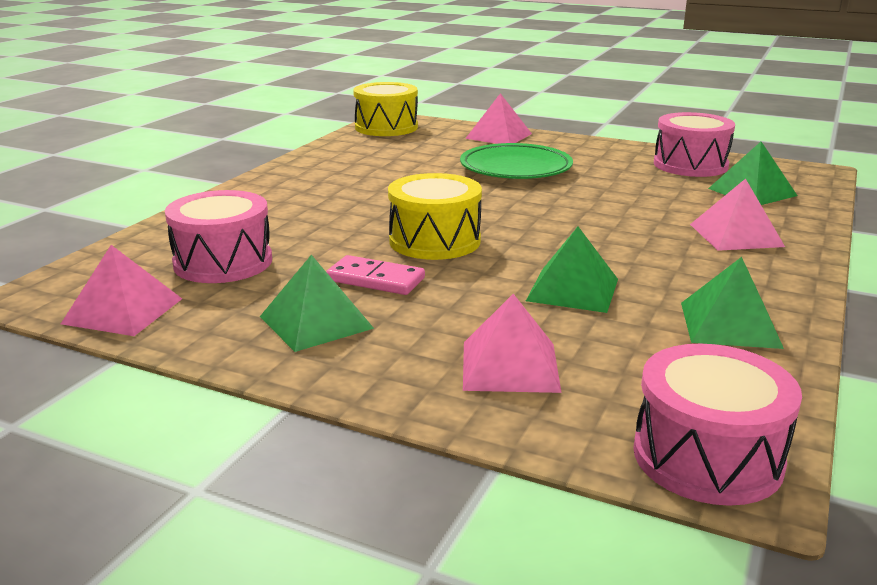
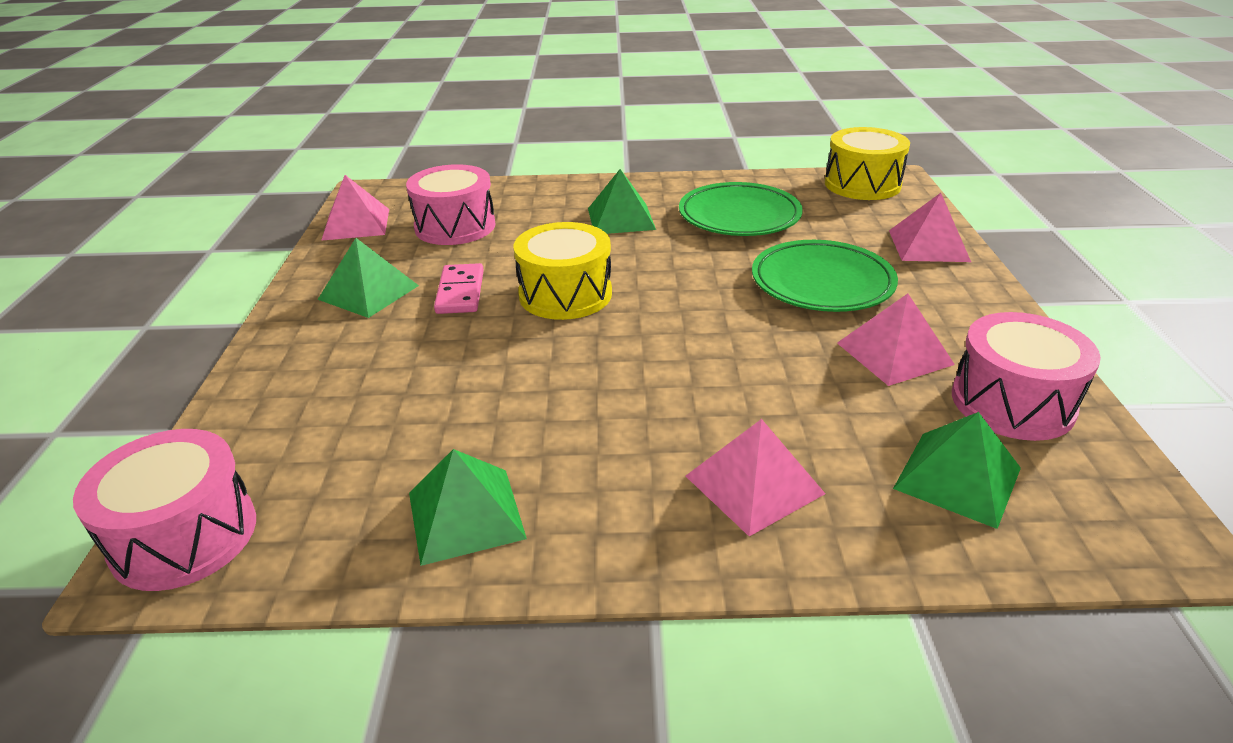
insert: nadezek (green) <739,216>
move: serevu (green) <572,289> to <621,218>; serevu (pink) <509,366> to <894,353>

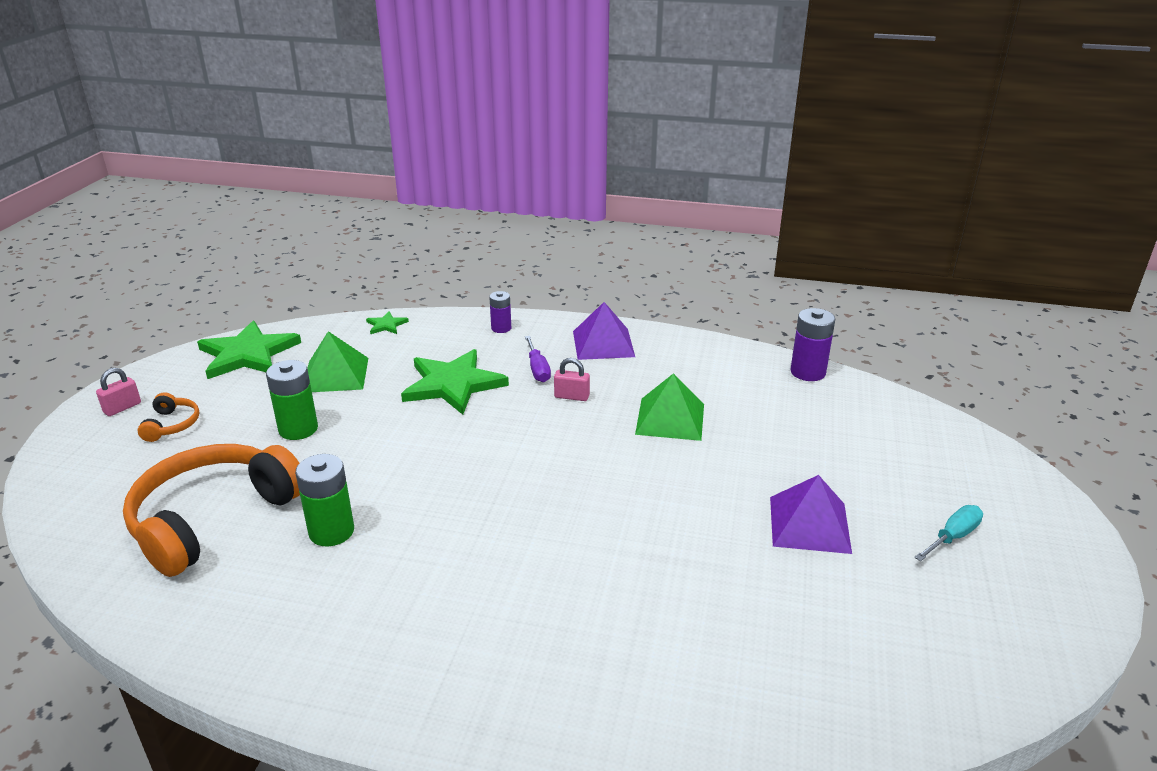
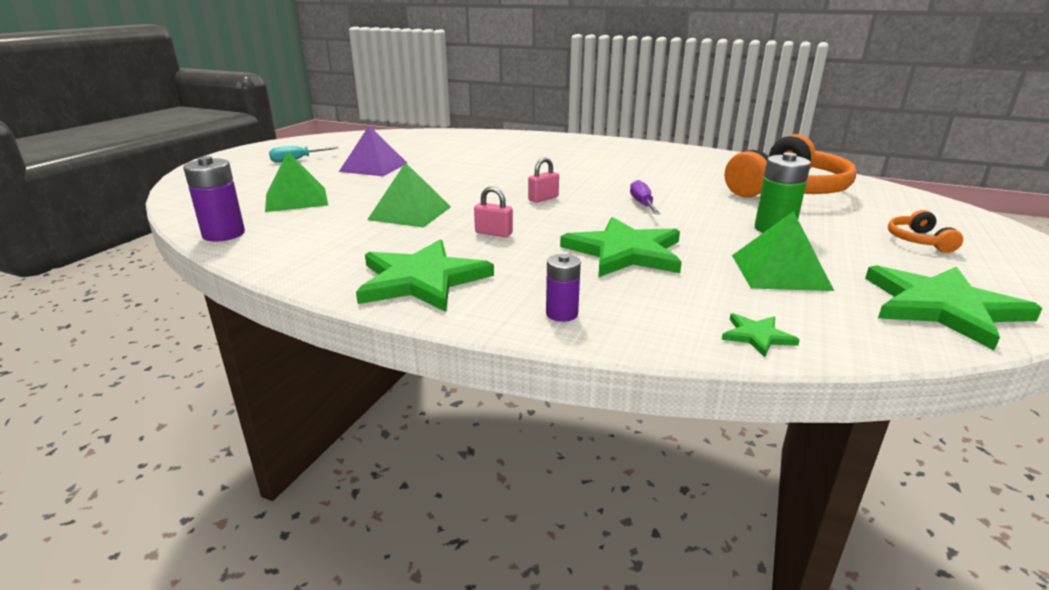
delete: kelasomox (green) <331,531>
insert: serevu (green) <296,199>
move: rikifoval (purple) <537,369> to <642,204>; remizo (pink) <122,408> to <543,198>
replace: serevu (purple) <603,343> to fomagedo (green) <422,280>

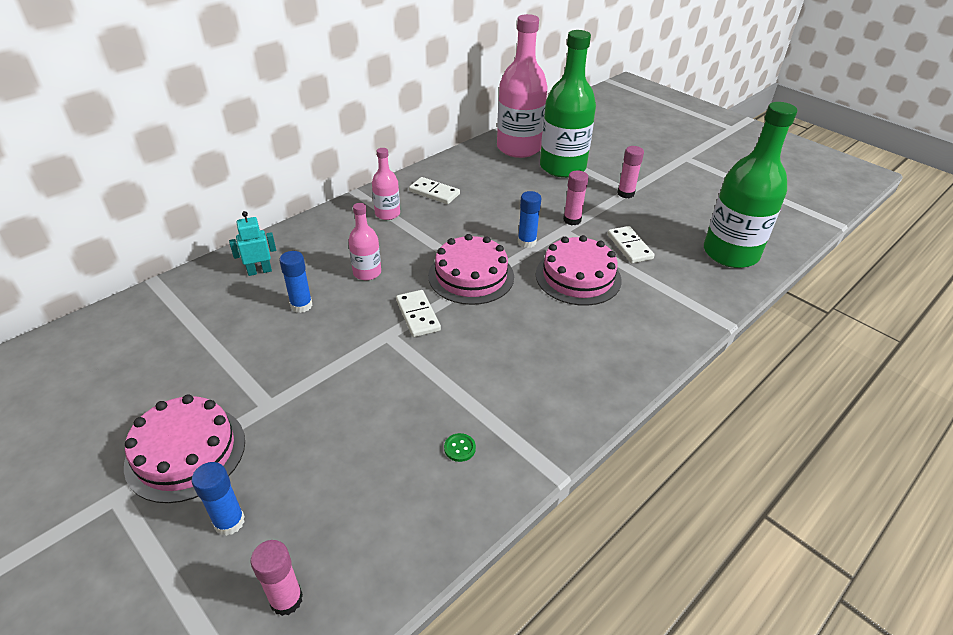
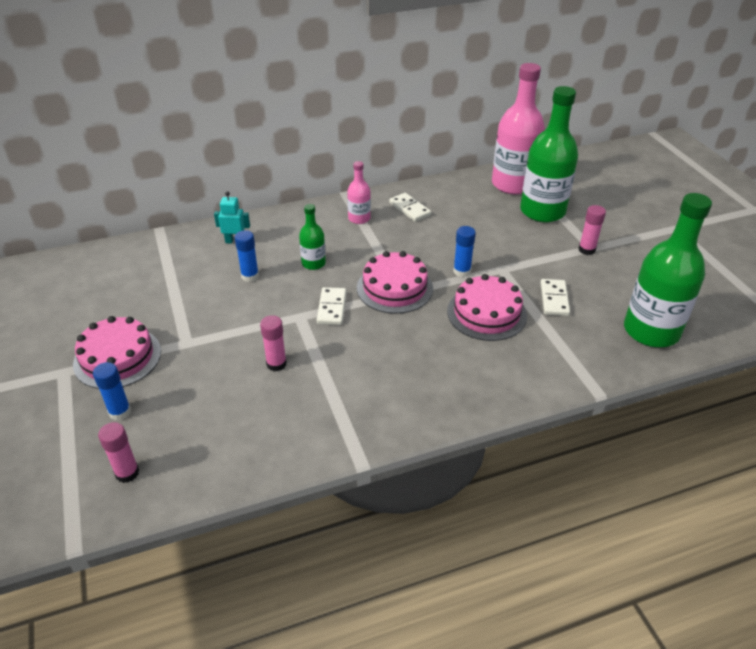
delete: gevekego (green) <459,448>
move: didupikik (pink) <572,220> to <276,364>
recolor: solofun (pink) <367,272> to solofun (green) <313,263>

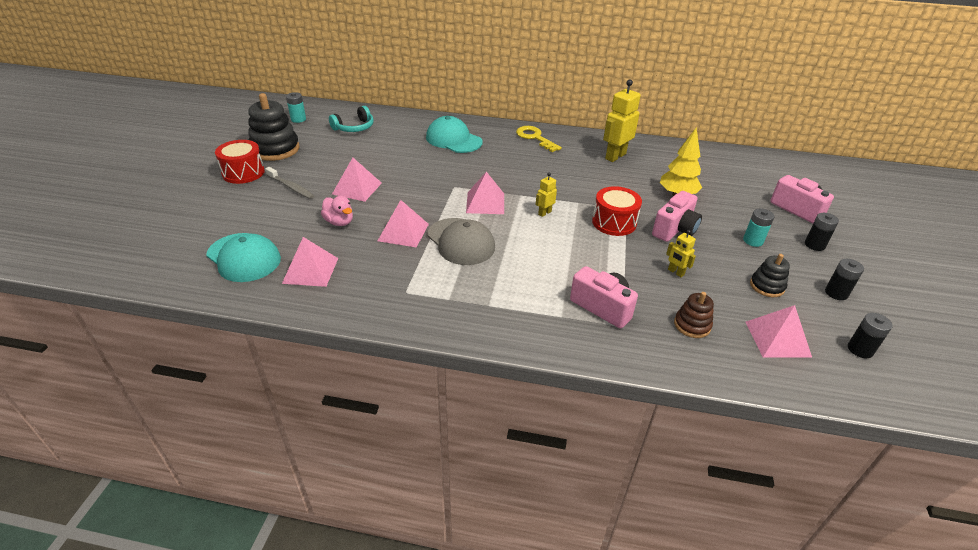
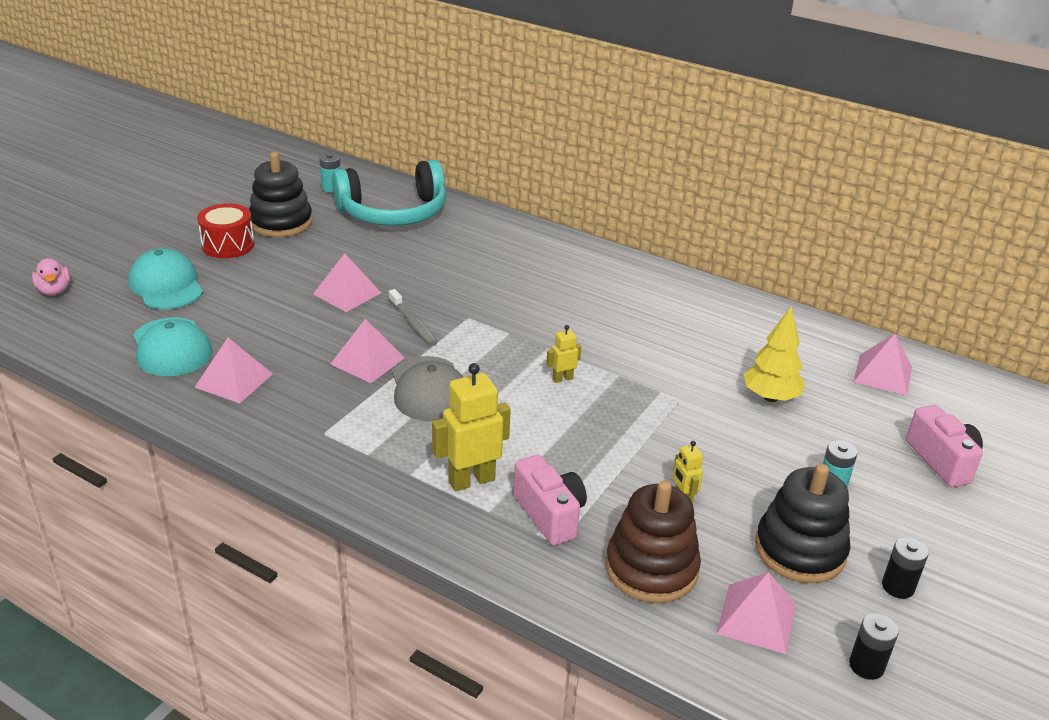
delete: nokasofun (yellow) <535,138>; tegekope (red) <614,222>; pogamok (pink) <675,229>; kelasomox (black) <814,245>
move: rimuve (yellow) <615,156> to <471,480>; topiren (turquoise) <453,140> to <166,285>; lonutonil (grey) <291,187> to <413,323>; serevu (pink) <485,203> to <883,374>; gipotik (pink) <339,222> to <54,290>
resize: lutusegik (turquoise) <354,127> = <393,212> x1.97; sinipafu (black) <767,286> = <800,550> x1.87; sinipafu (brown) <692,325> = <651,568> x1.87

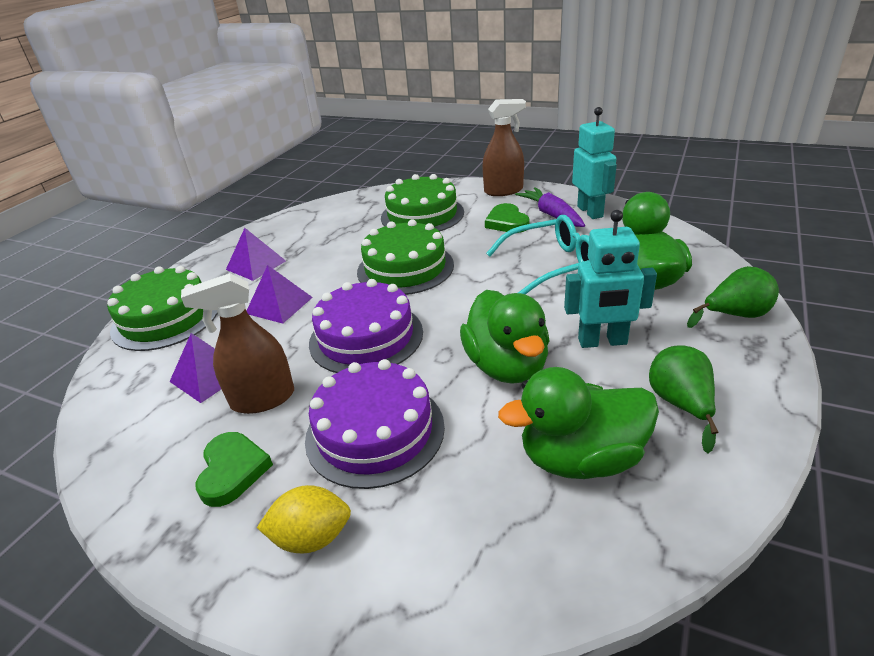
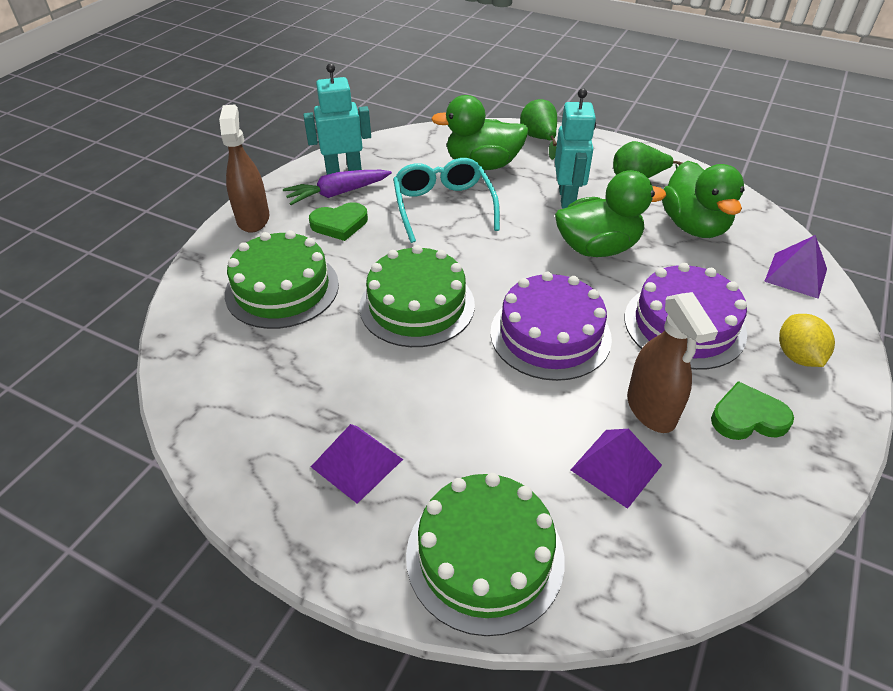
move: serevu (purple) <279,305> to <796,275>

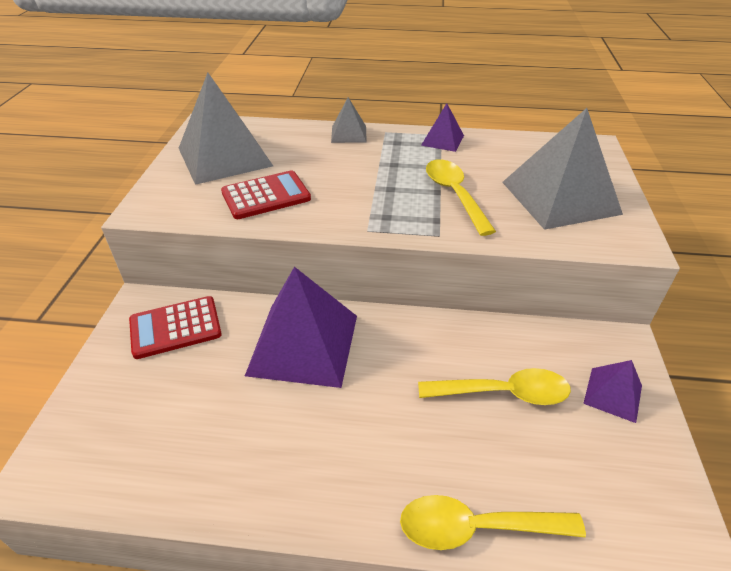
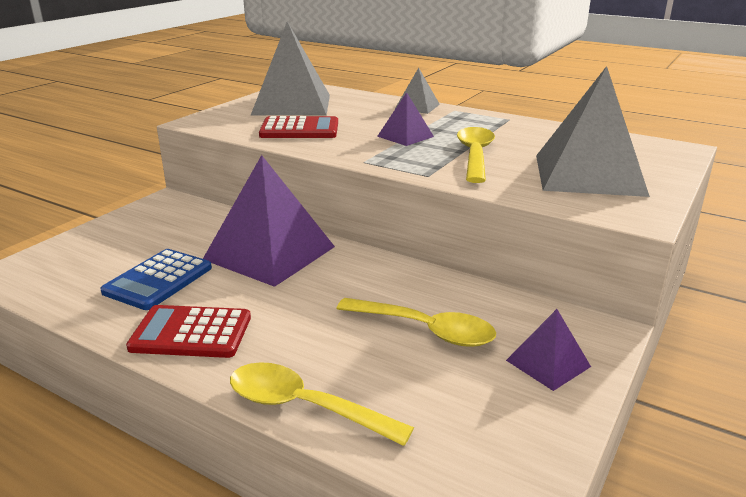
insert: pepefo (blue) <158,280>
move: serevu (purple) <442,140> to <405,136>; pepefo (red) <175,327> to <191,333>

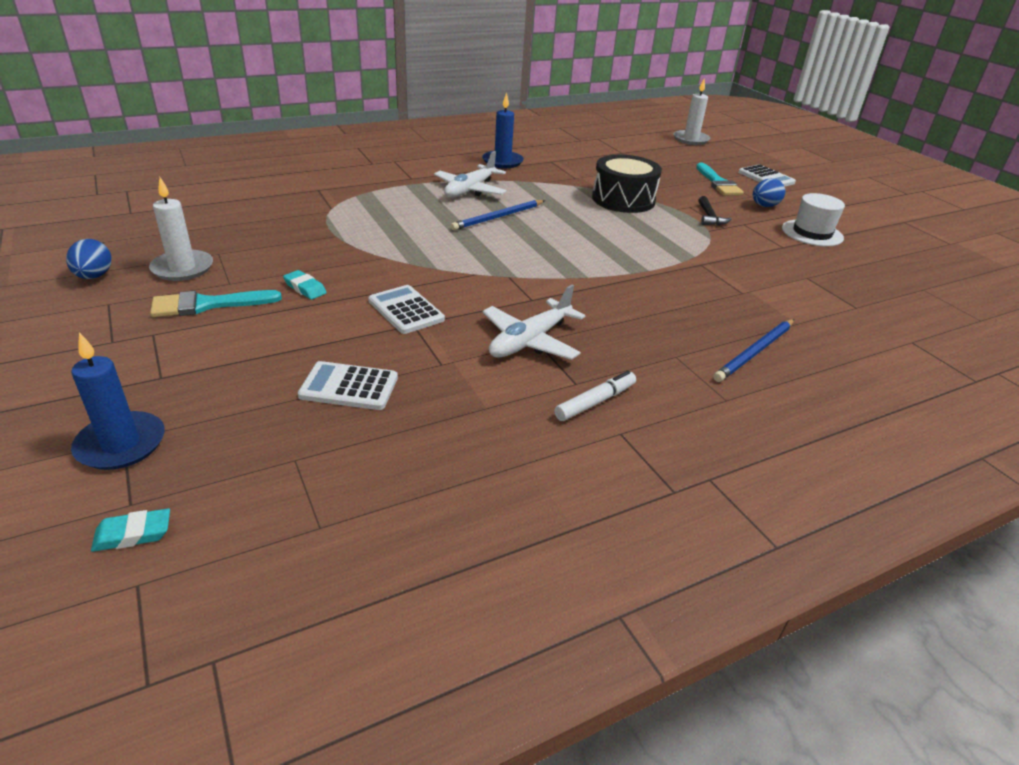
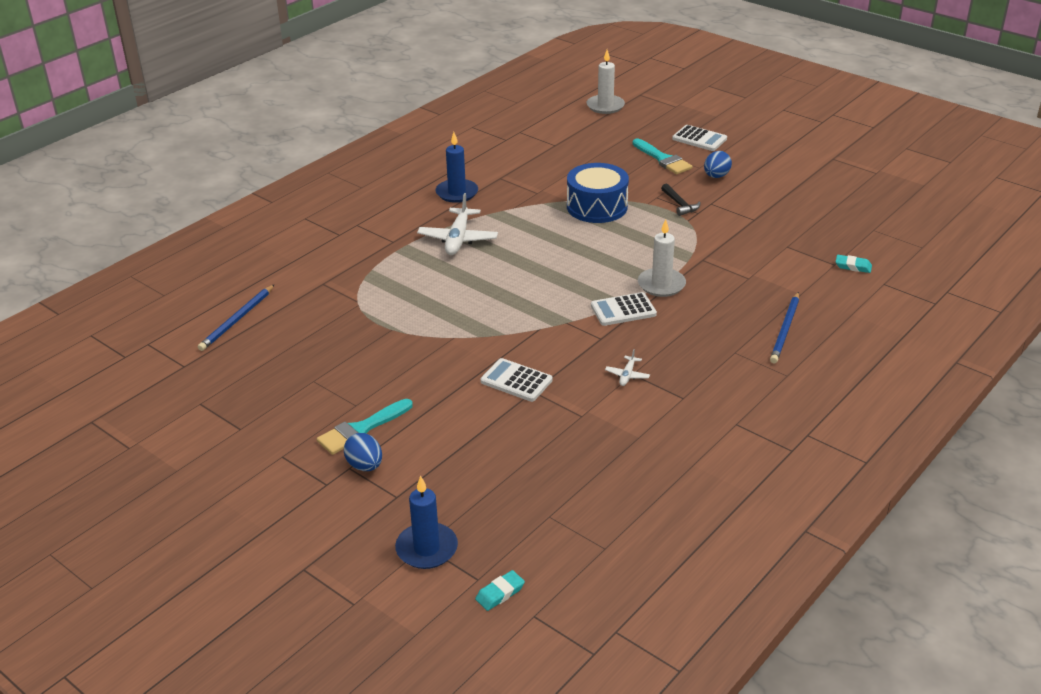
delete: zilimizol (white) <812,233>; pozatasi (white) <595,402>
move: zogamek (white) <182,268> to <661,285>; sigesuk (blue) <498,217> to <237,320>; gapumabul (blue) <94,276> to <365,466>; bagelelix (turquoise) <305,288> to <853,266>; pepefo (white) <349,387> to <623,310>
recolor: tegekope (black) <623,199> to tegekope (blue) <597,207>
resize: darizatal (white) <530,341> = <627,375> x0.48

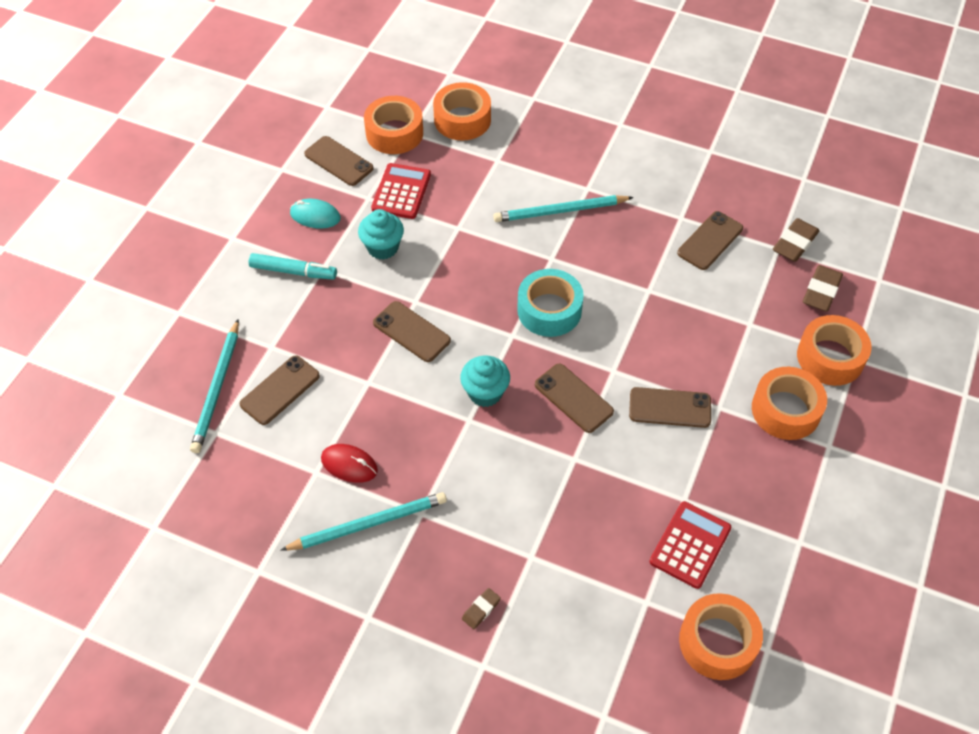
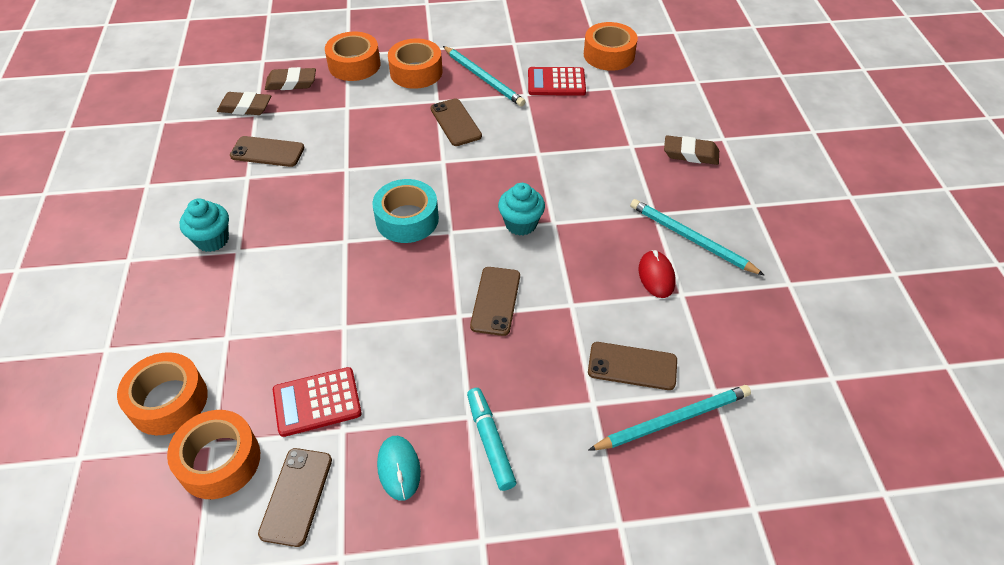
delete: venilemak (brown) <573,398>
move: sigesuk (turquoise) <560,211> to <483,78>; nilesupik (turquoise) <383,247> to <212,240>
resize: bagelelix (brown) <481,610> = <690,154> x1.77

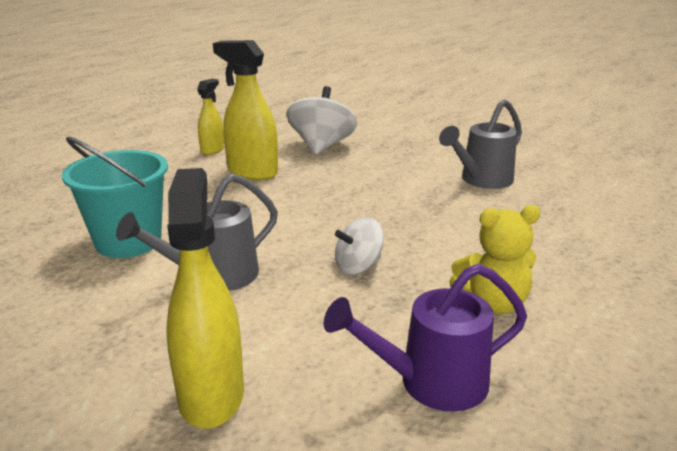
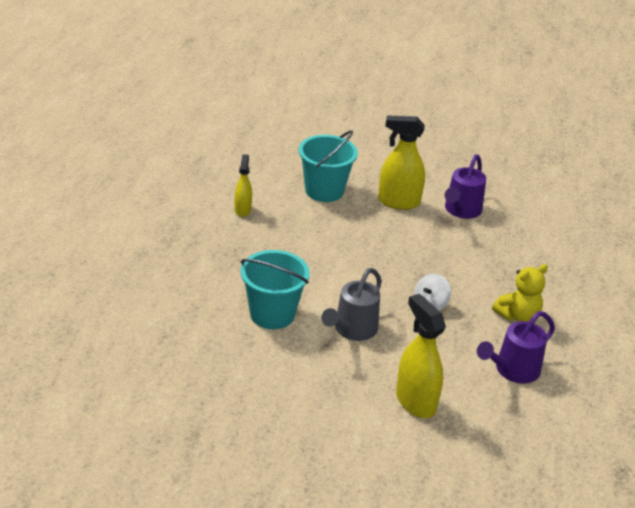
move: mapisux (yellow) <252,172> to <398,202>
replace: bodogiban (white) <322,146> to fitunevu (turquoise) <324,191>
recolor: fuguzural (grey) <481,180> to fuguzural (purple) <461,211>

